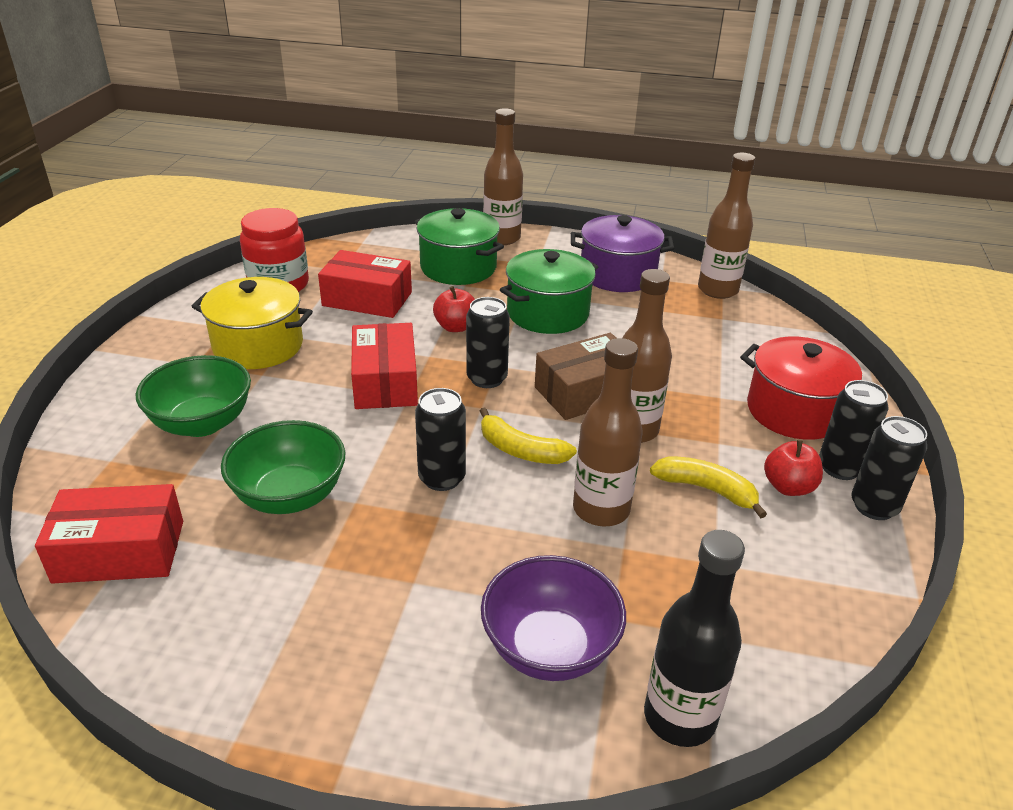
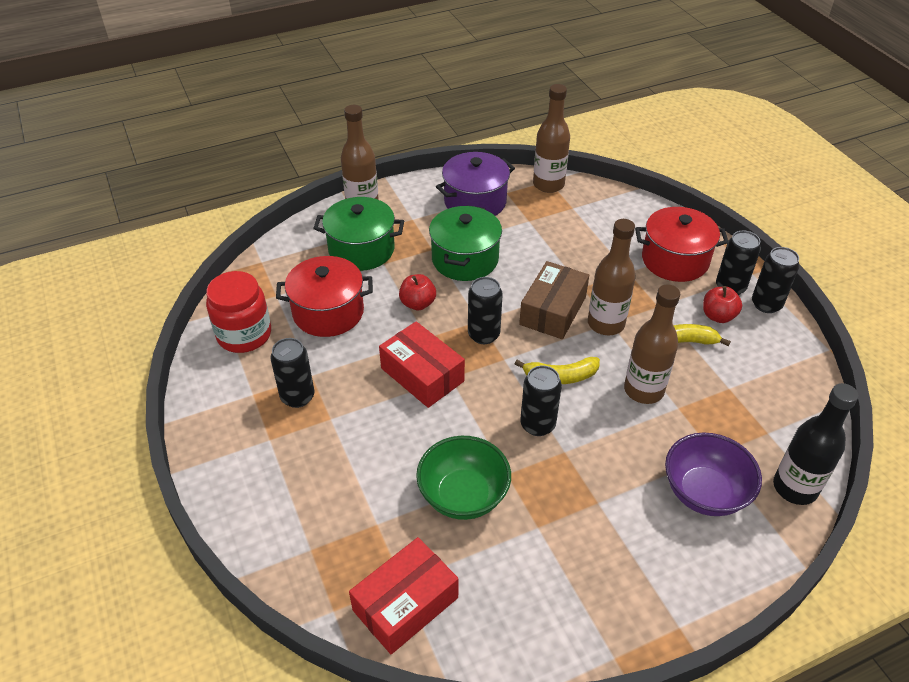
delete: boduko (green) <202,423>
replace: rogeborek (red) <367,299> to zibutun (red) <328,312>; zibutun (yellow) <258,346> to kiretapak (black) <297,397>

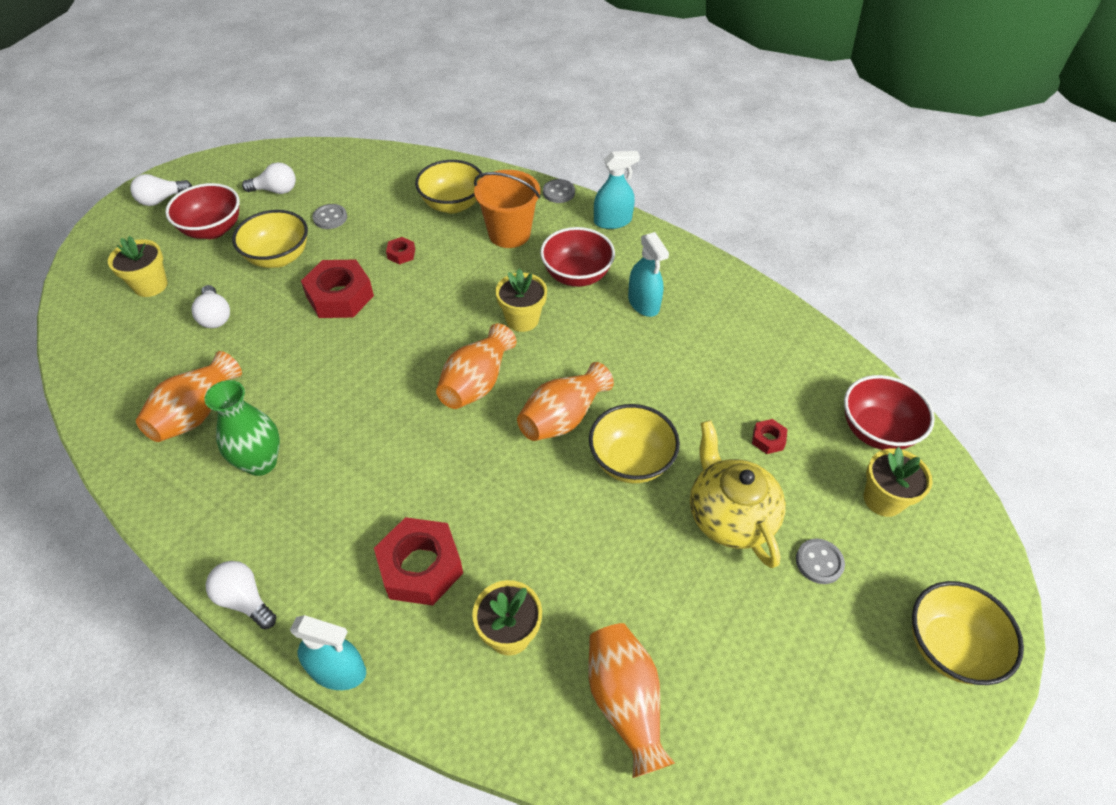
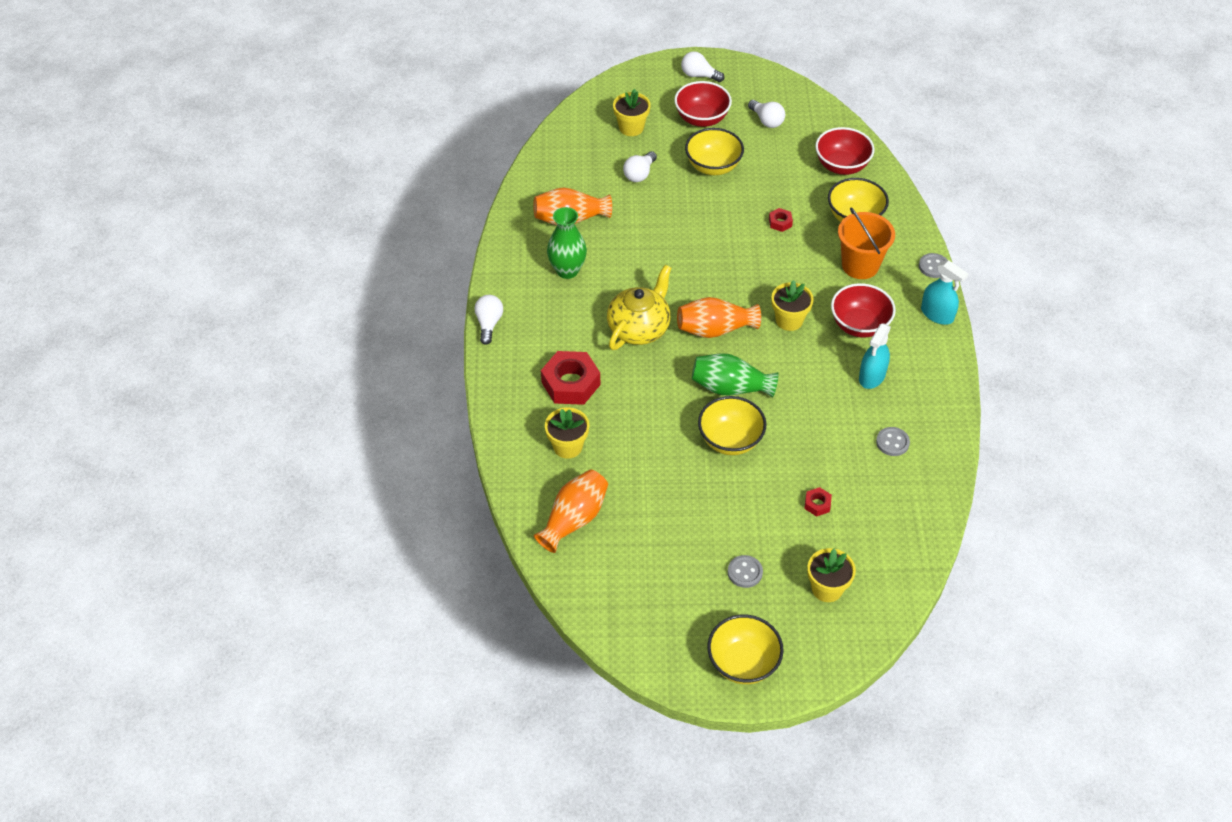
delete: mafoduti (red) <340,296>; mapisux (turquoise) <338,670>
move: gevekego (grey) <330,218> to <892,442>; boduko (red) <876,431> to <841,166>; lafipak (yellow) <729,515> to <639,328>
recolor: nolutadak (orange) <563,417> to nolutadak (green) <730,388>

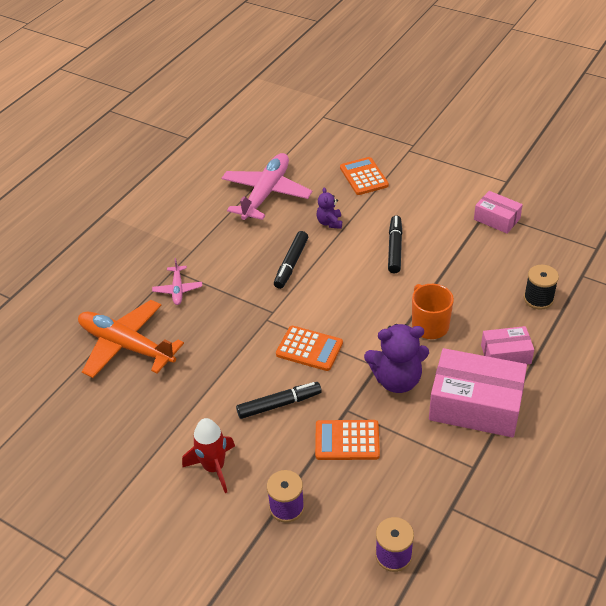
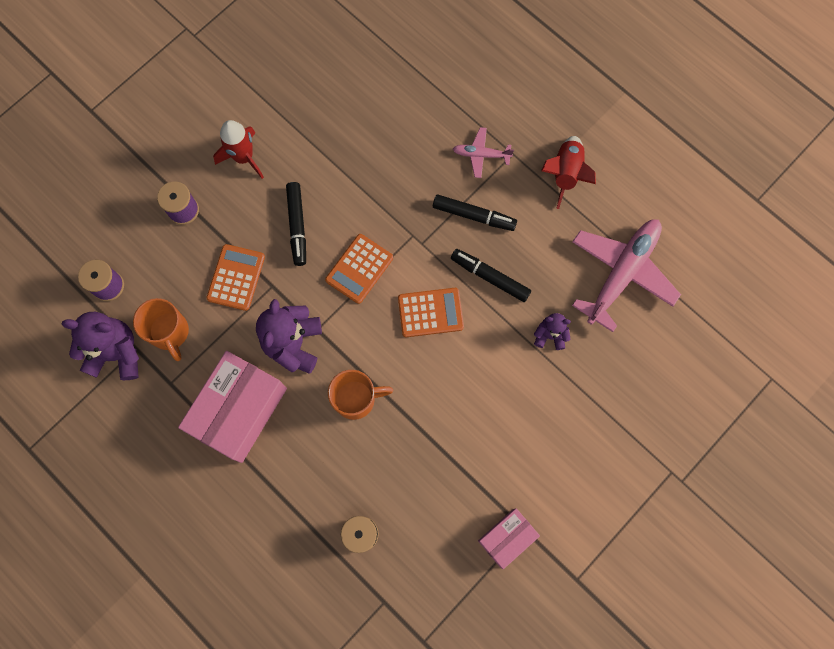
delete: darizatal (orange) <126,346>; rogeborek (pink) <505,354>
insert: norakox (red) <565,174>; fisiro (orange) <170,332>; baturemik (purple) <116,353>
move: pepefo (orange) <364,177> to <430,312>; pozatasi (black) <394,248> to <474,215>
rotate: darizatal (pink) <266,193> = <621,273> 90 degrees counterclockwise

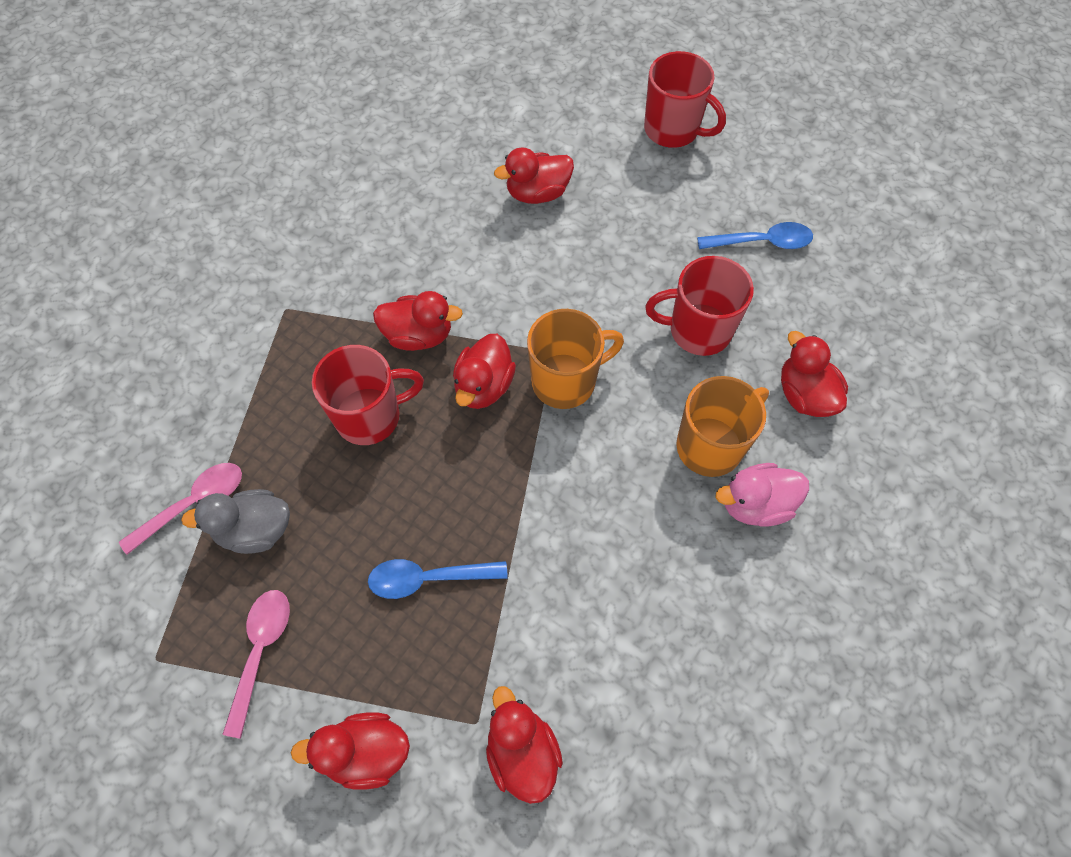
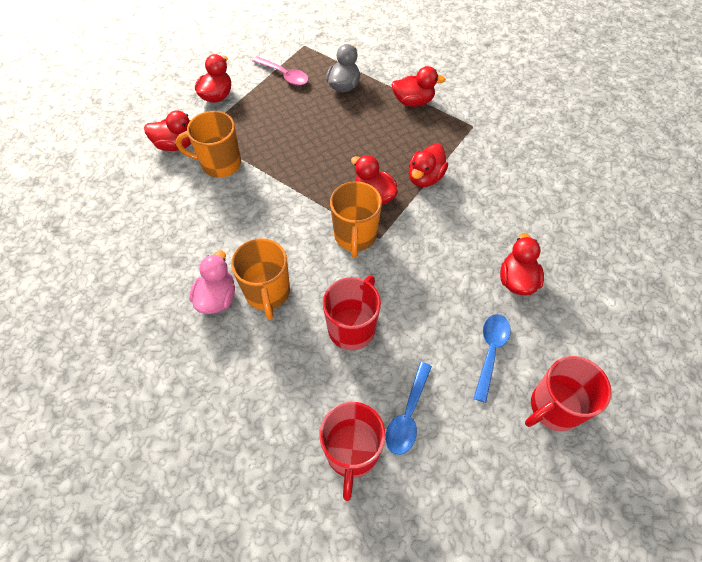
delete: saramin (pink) <193,504>
insert: fisiro (orange) <220,164>
move: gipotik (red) <804,395> to <413,101>; fisiro (red) <370,416> to <352,453>; saramin (blue) <428,578> to <490,352>

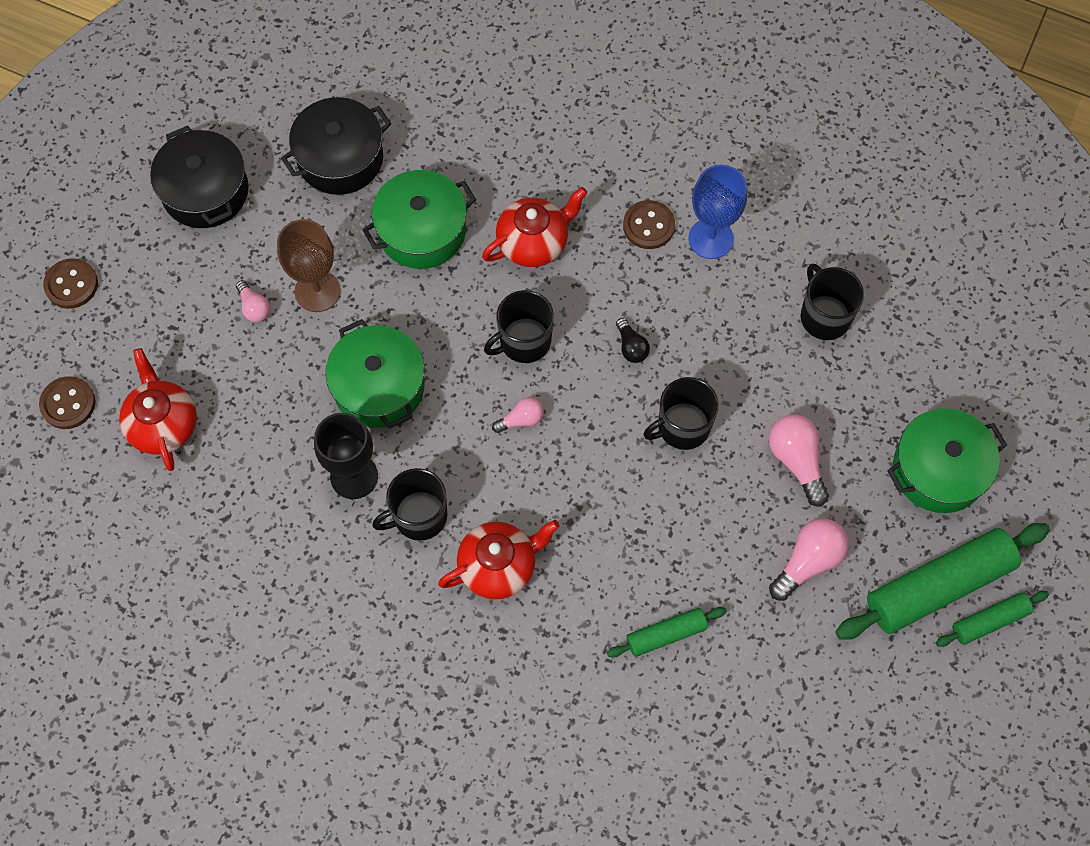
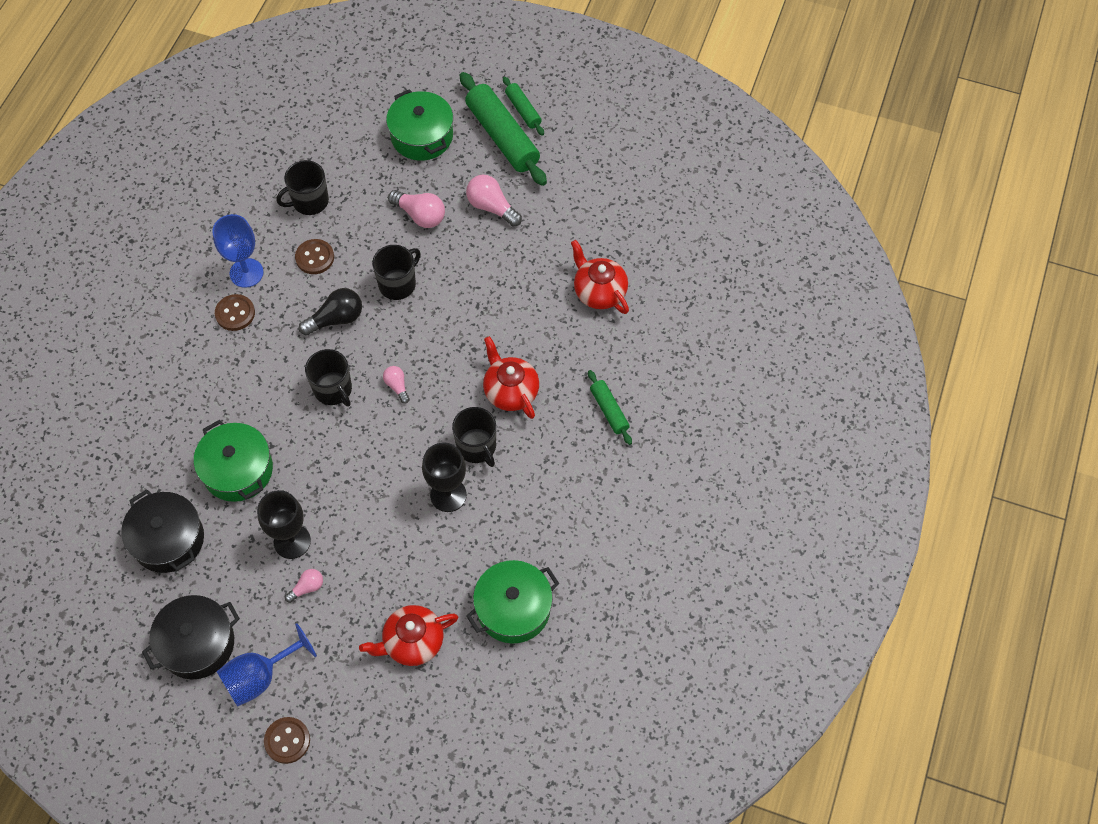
insert: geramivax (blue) <260,676>
move: lafipak (red) <534,242> to <599,292>; zibutun (green) <379,386> to <513,608>; gevekego (brown) <68,404> to <315,257>; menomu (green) <666,635> to <609,410>
recolor: geramivax (brown) <317,291> to geramivax (black) <292,541>
rotate: fisiro (black) <682,427> = <398,284> 105 degrees counterclockwise; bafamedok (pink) <796,461> = <420,215> 120 degrees counterclockwise
resize: bafamedok (black) <631,347> = <336,319> x1.72

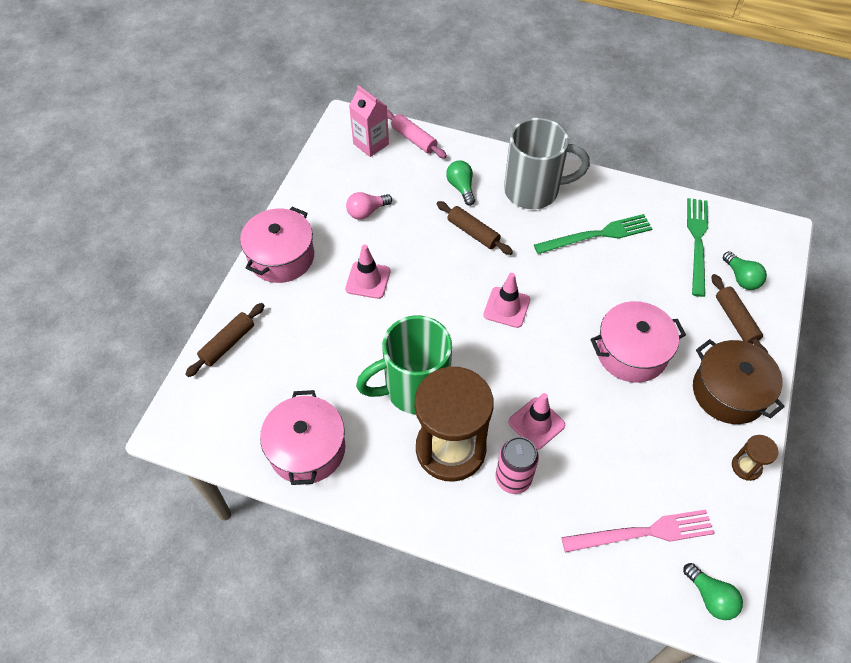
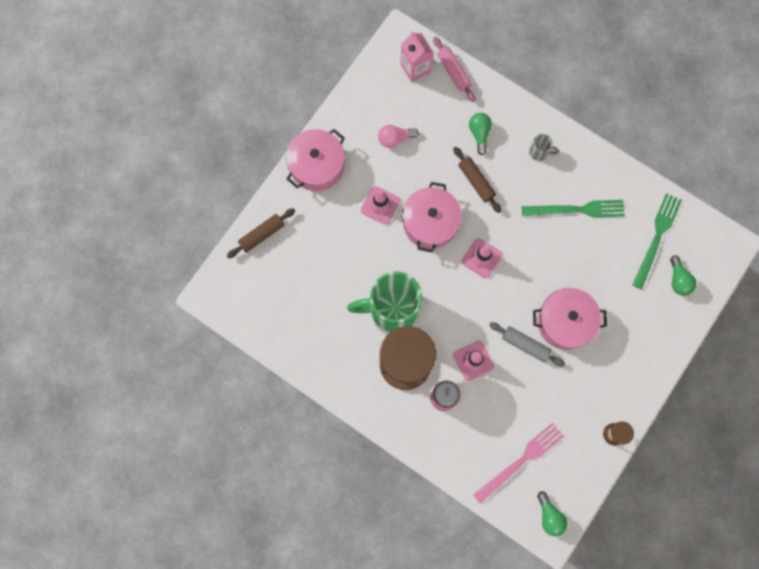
delete: menomu (brown) <735,320>; zibutun (brown) <729,392>
insert: menomu (grey) <525,345>
move: zibutun (pink) <307,449> to <430,223>
rotate: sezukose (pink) <643,532> = <521,461> 45 degrees counterclockwise
resize: fisiro (grey) <533,190> = <539,152> x0.41

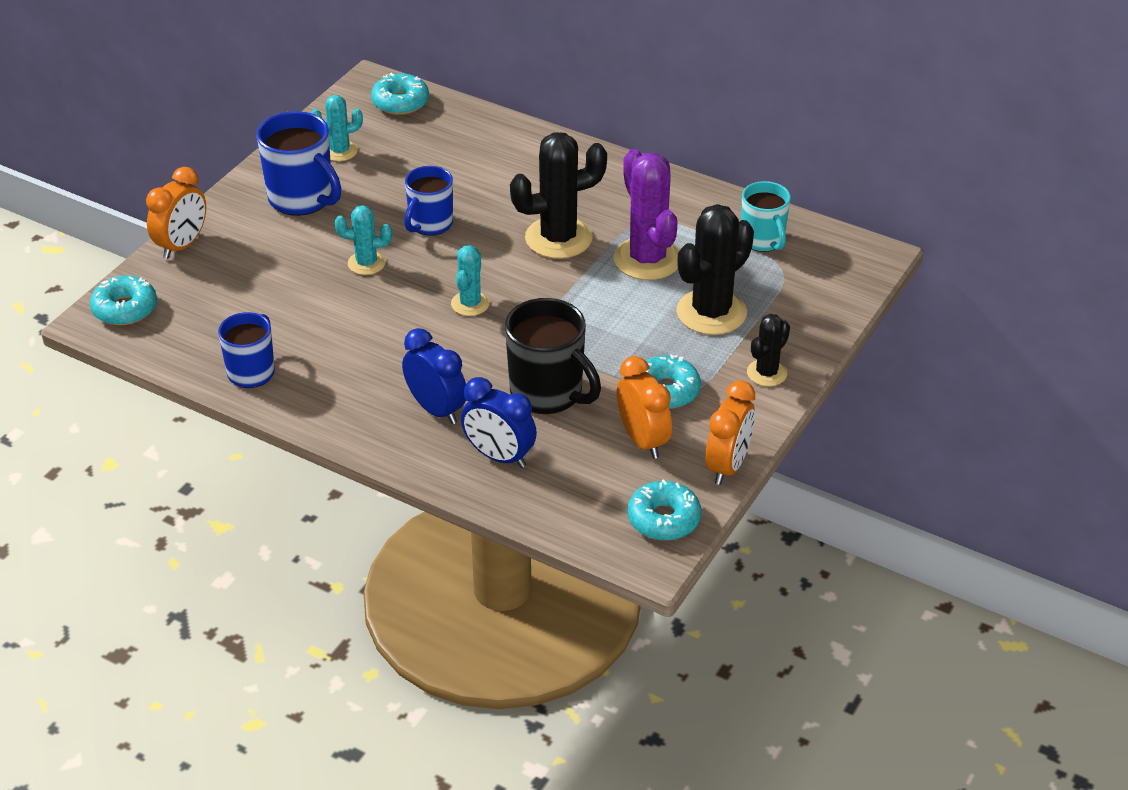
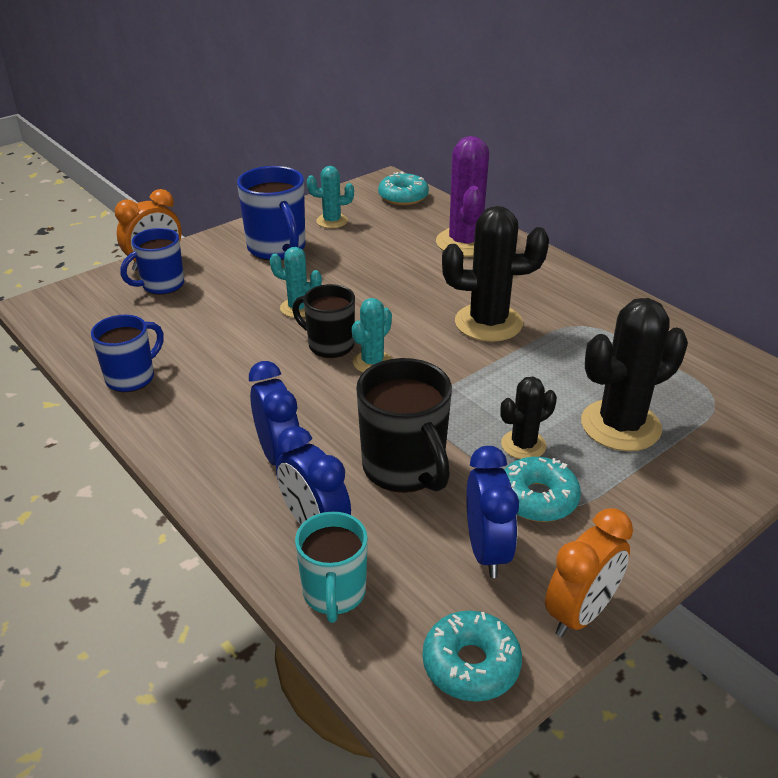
delete: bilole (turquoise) <125,309>
insert: fisiro (black) <329,345>
move: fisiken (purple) <647,259> to <465,243>; fisiro (blue) <430,224> to <161,285>; fisiro (turquoise) <763,240> to <334,594>; fisiken (black) <767,373> to <523,445>
recolor: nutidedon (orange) <642,440> to nutidedon (blue) <487,551>

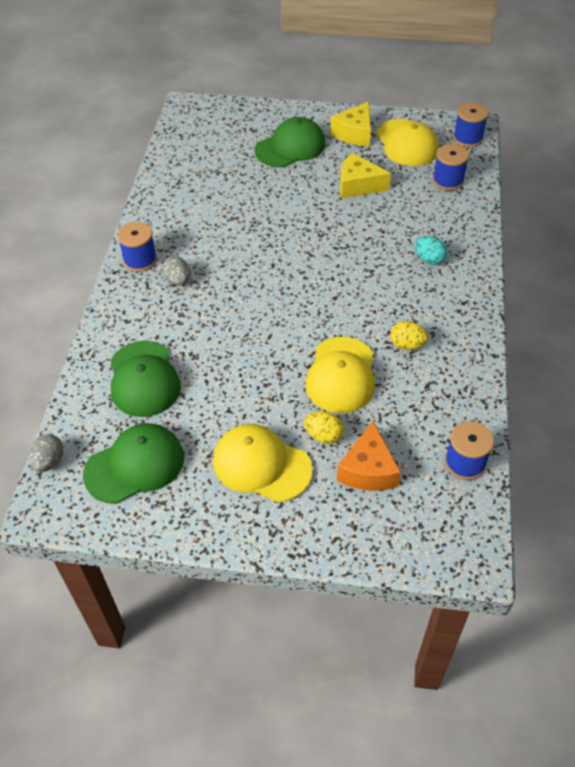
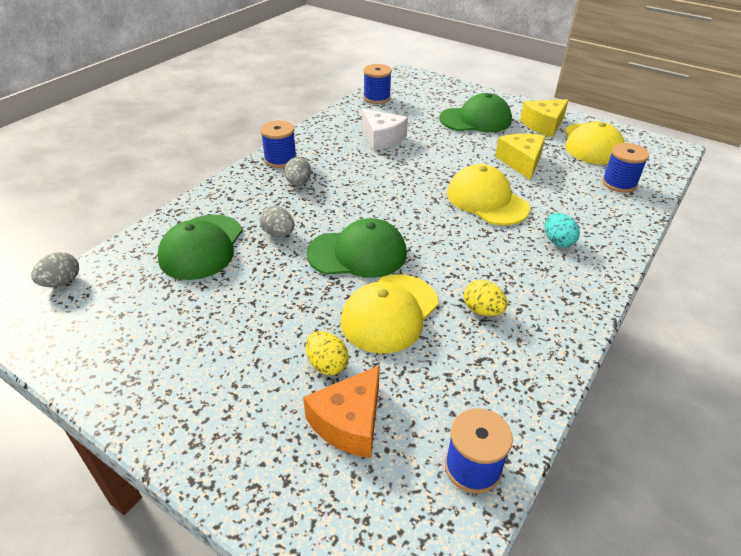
insert: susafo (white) <382,138>; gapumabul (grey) <278,233>
move: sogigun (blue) <467,138> to <377,98>; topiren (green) <135,465> to <357,253>; topiren (yellow) <261,465> to <487,200>
rotate: susafo (yellow) <358,185> = <521,162> 45 degrees clockwise

